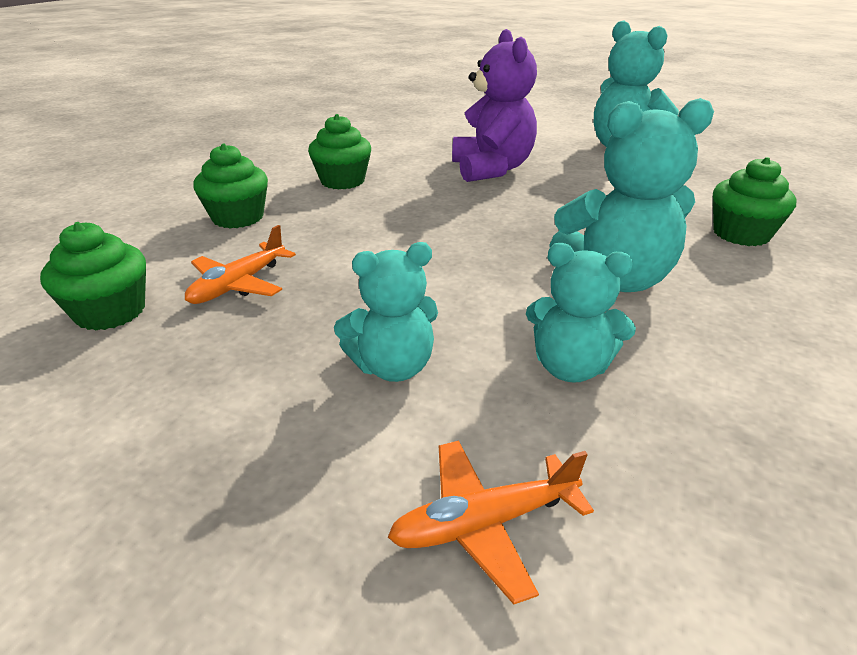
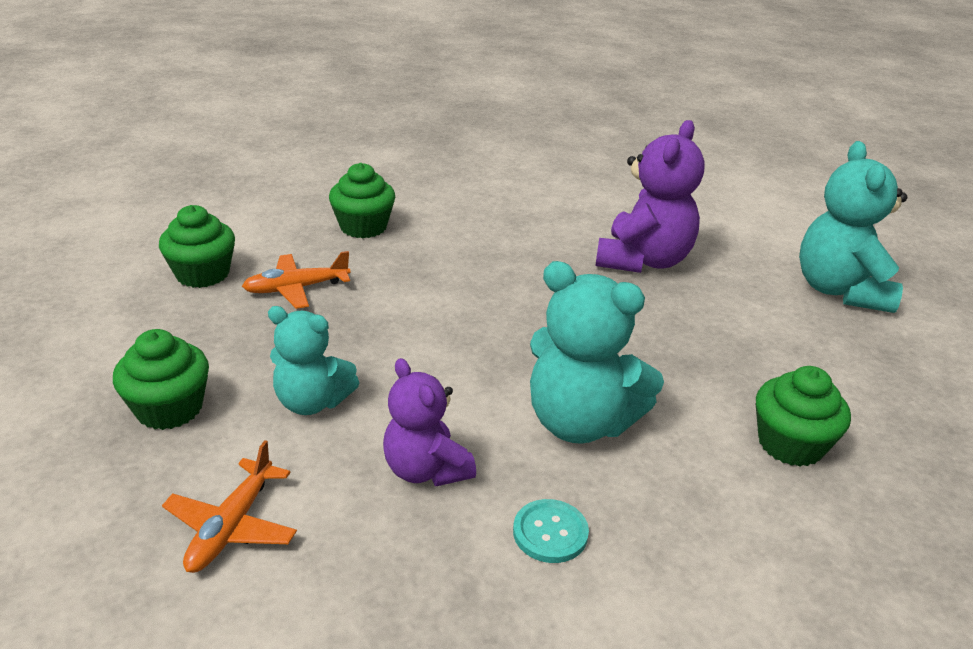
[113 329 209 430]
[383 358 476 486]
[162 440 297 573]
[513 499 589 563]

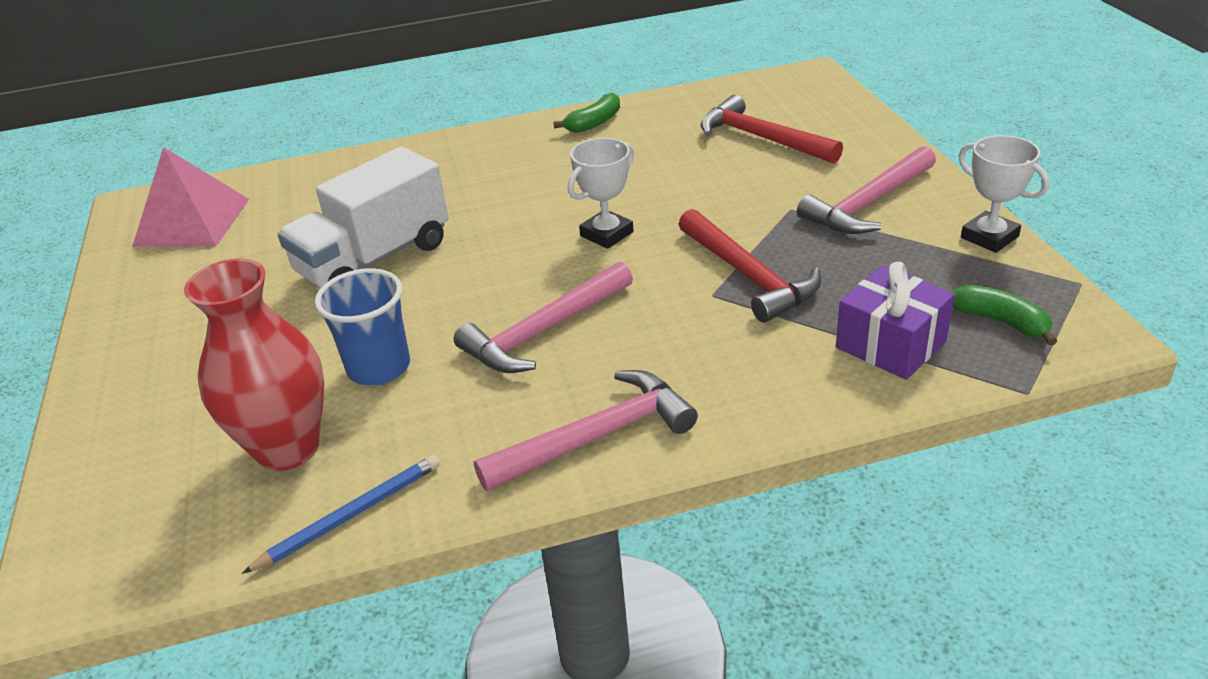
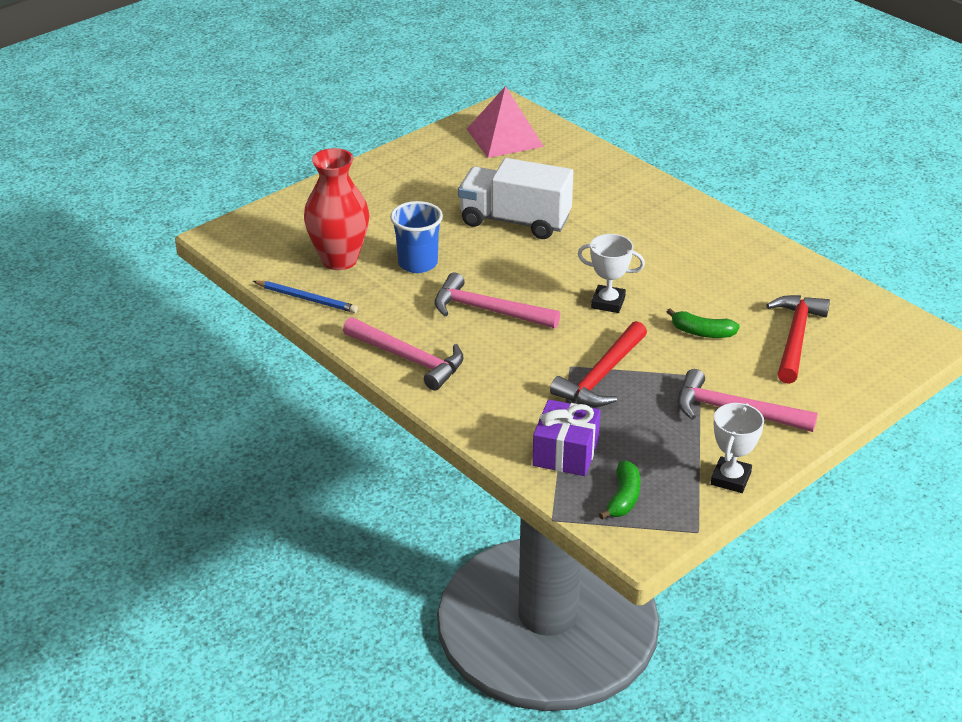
[667 308 740 338]

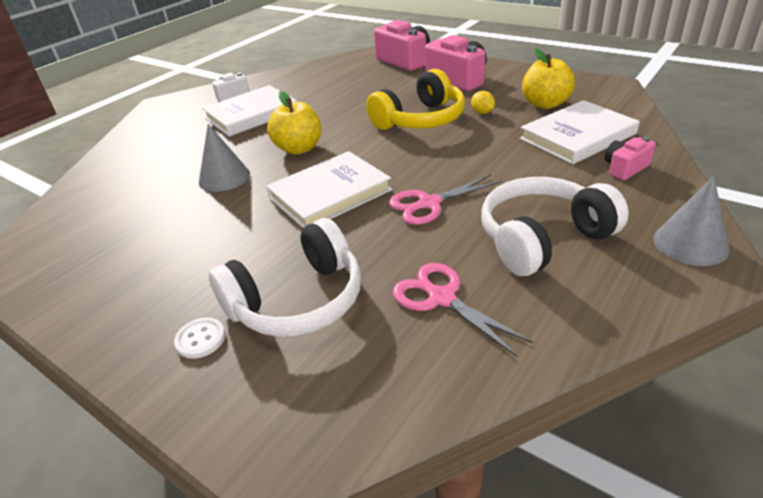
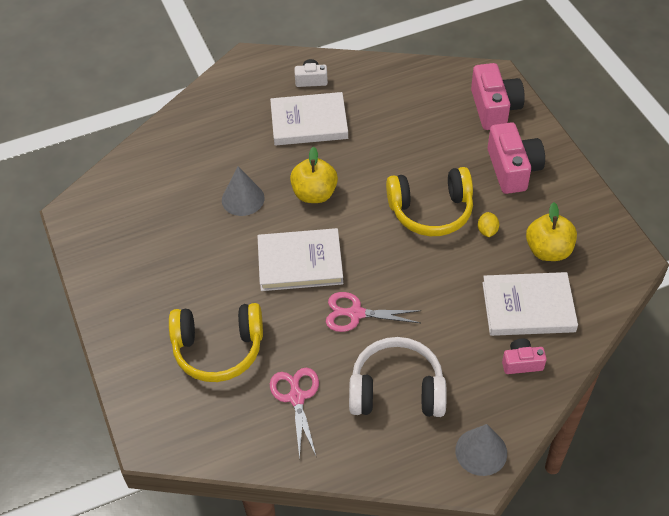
[169 303 263 382]
[174 318 225 359] (first image)

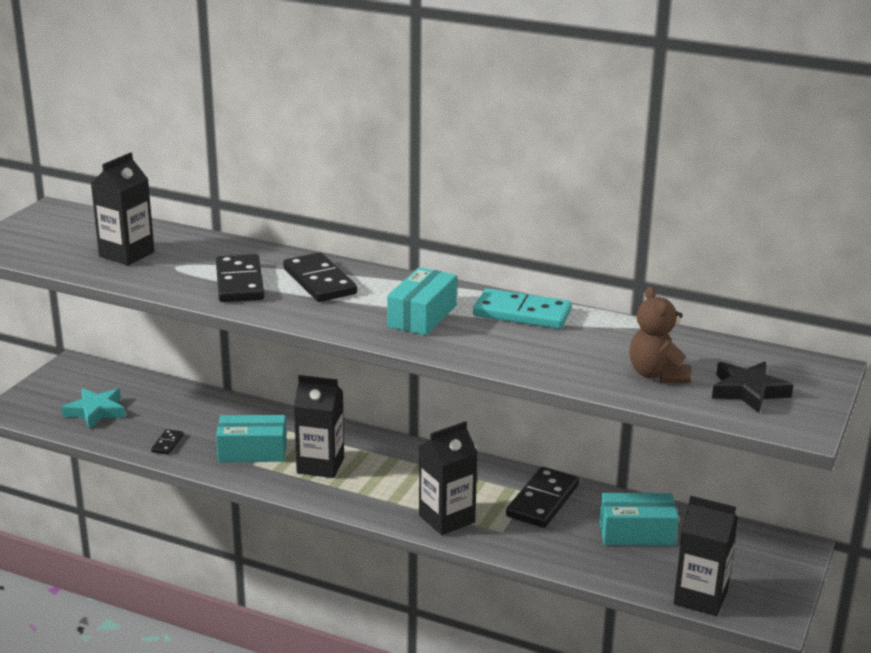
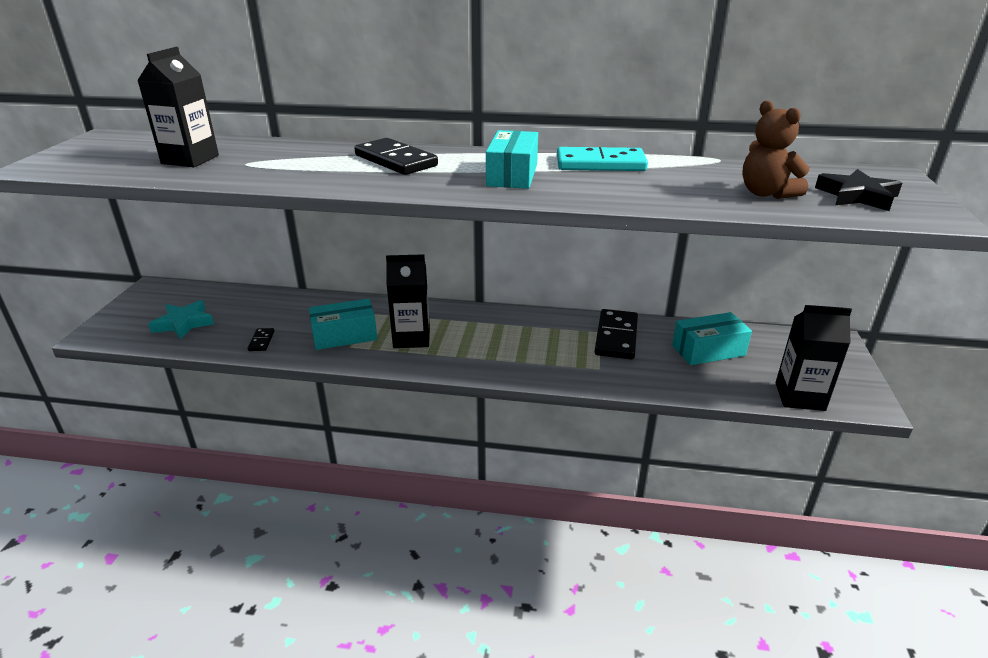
[216 254 264 302] (first image)
[419 421 478 535] (first image)

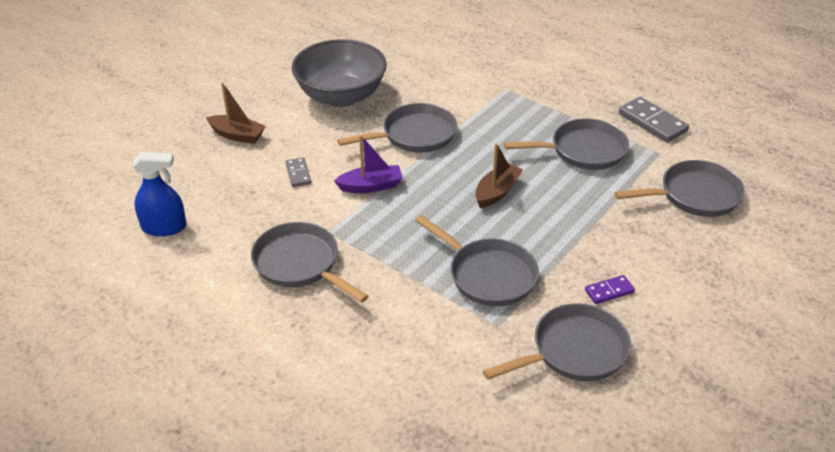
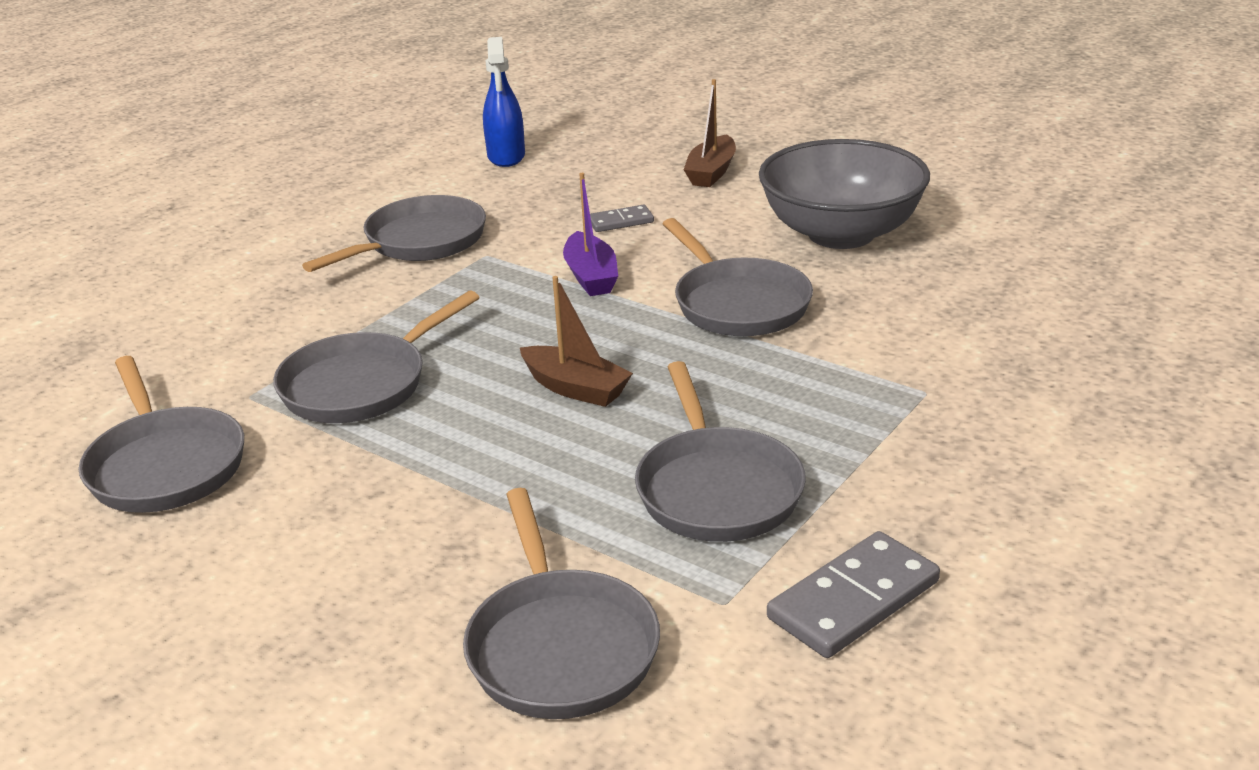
[585 275 635 304] (first image)

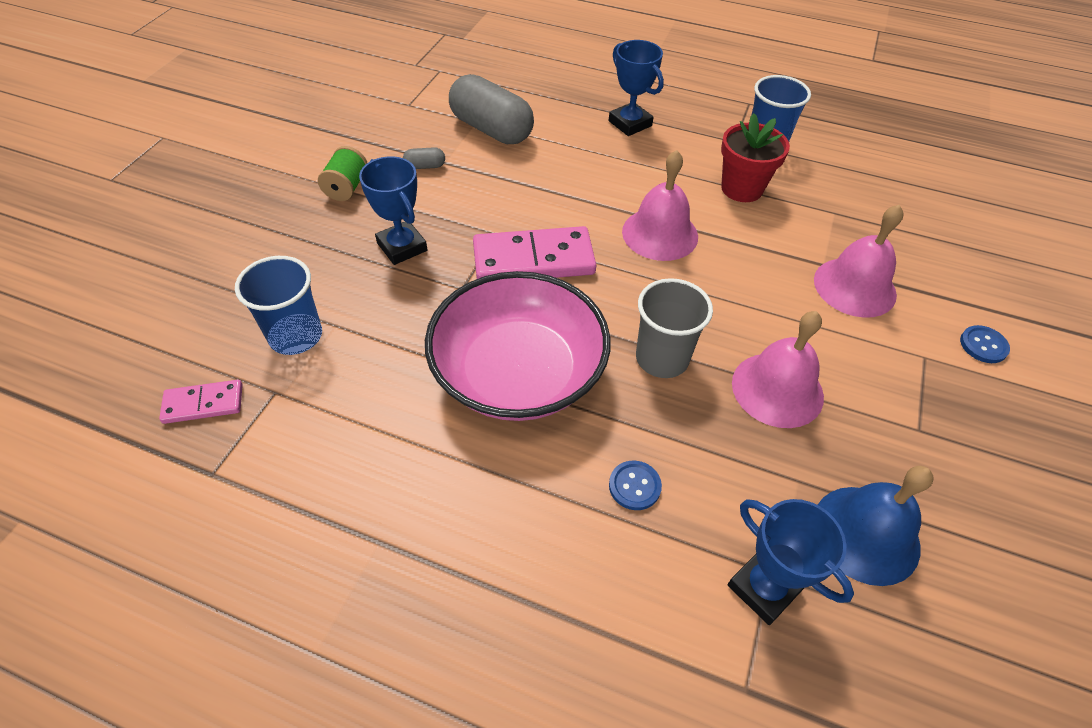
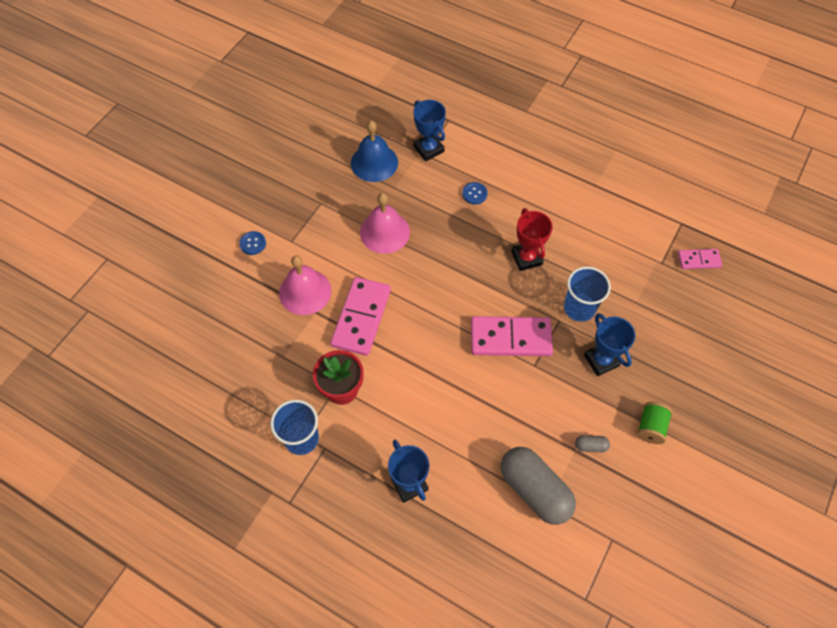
[622 150 698 261] (first image)
[564 267 611 322]
[511 208 553 271]
[636 278 713 378] (first image)
[331 277 391 356]

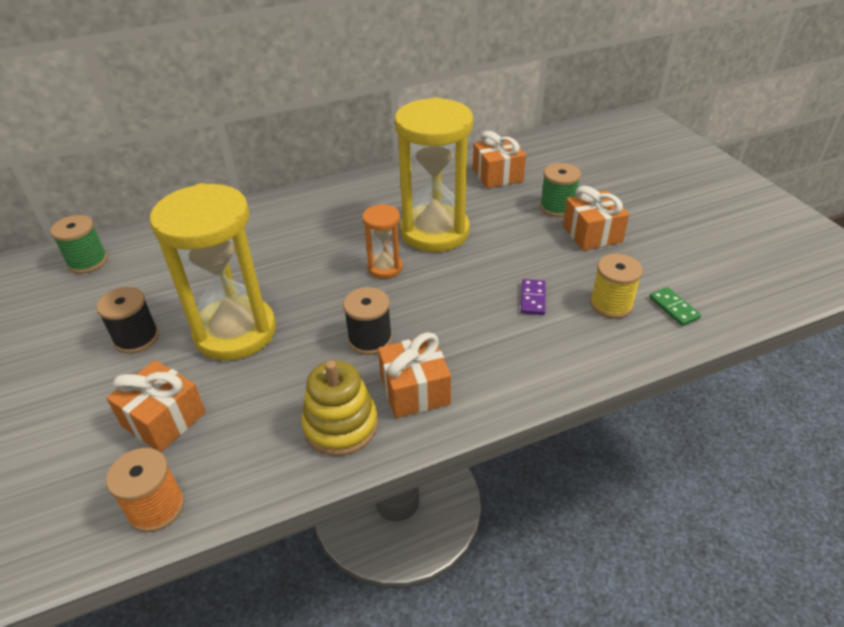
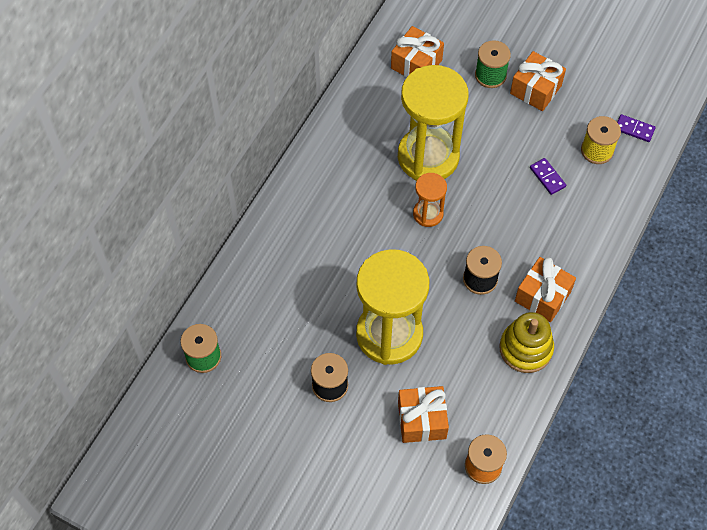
[617 114 656 142]

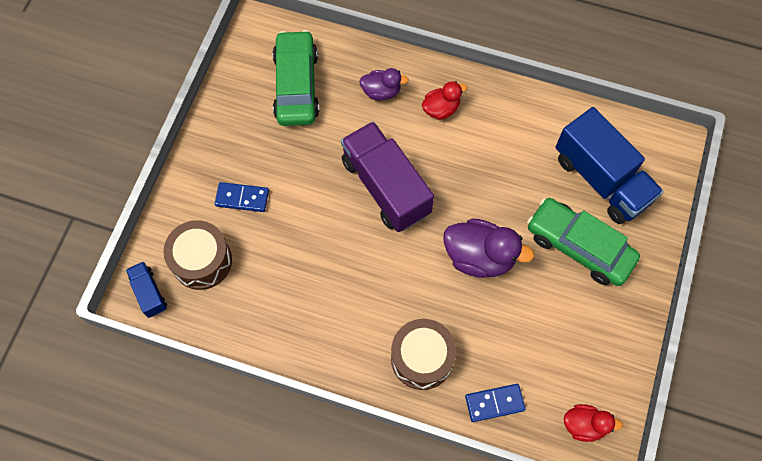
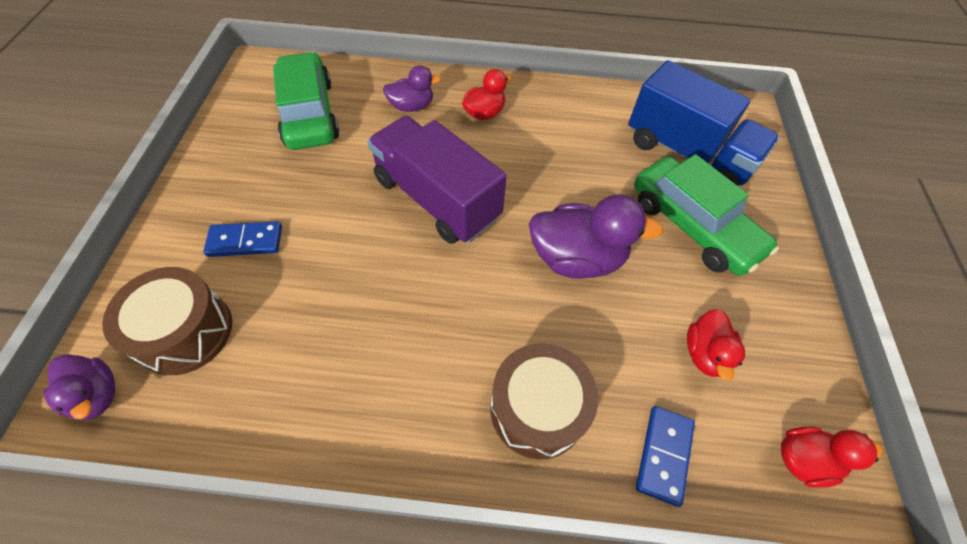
[634 154 779 276]
[44 354 115 420]
[636 406 695 507]
[687 309 745 381]

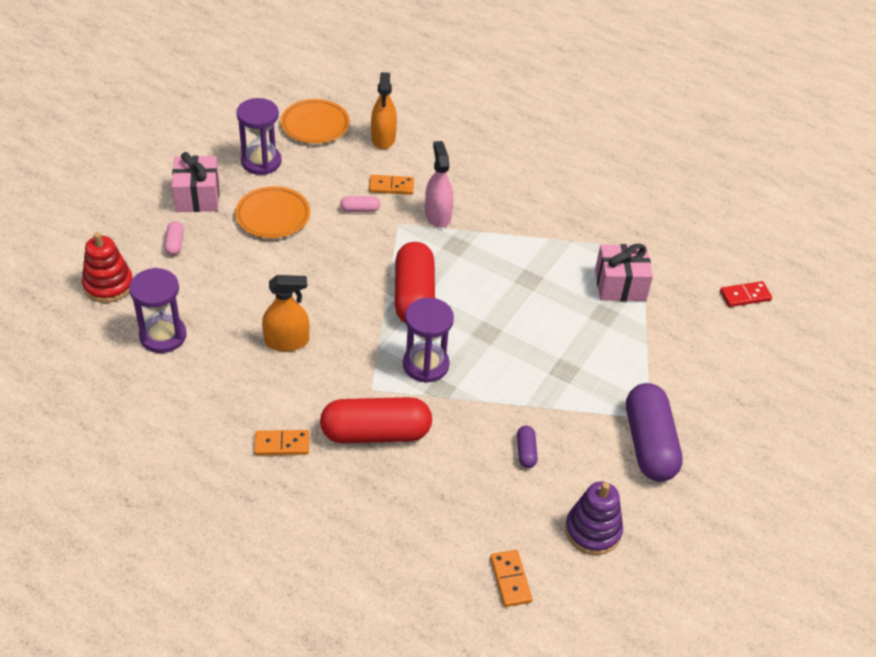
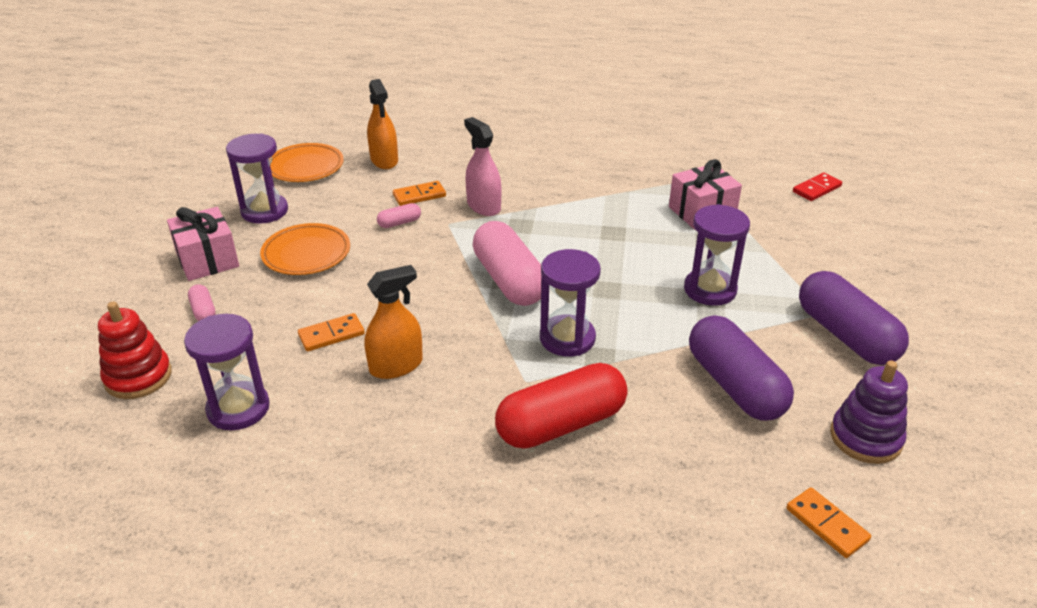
[473 221 541 306]
[689 315 794 421]
[298 313 365 352]
[684 204 750 306]

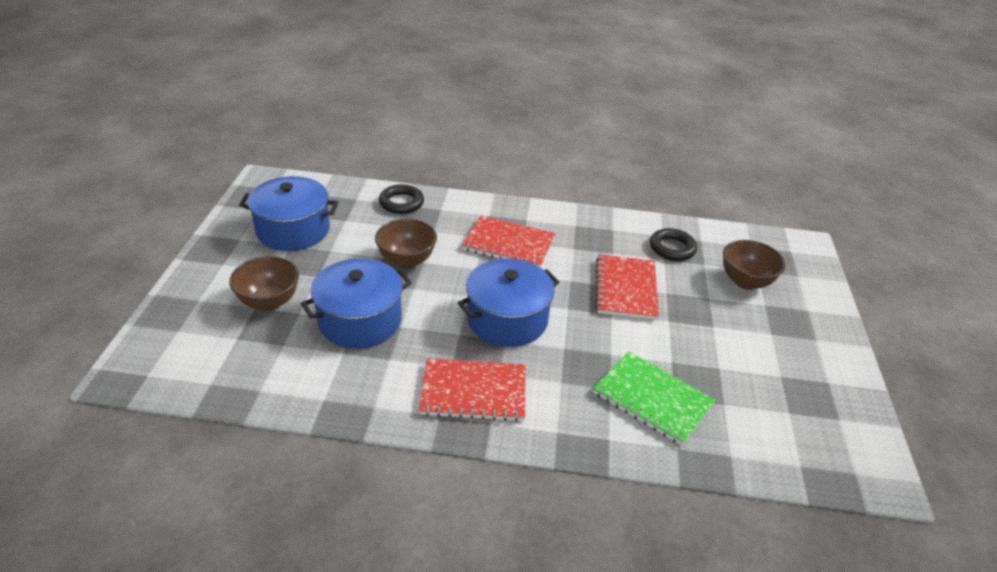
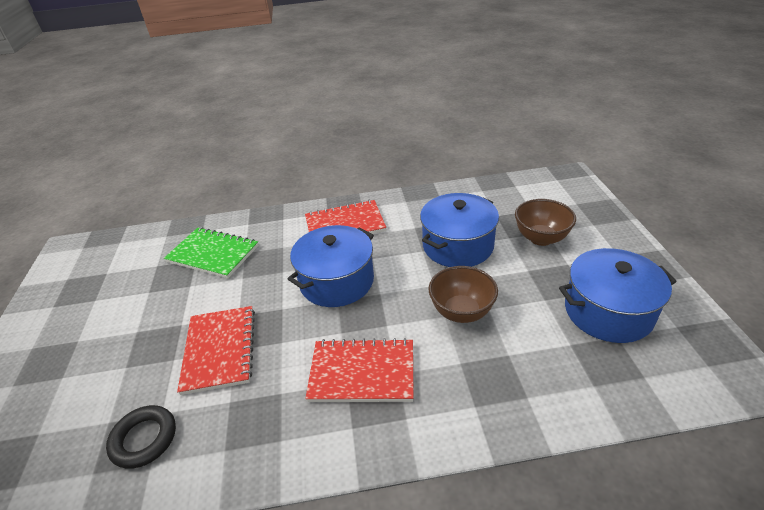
[379 184 424 214] (first image)
[723 240 786 290] (first image)

